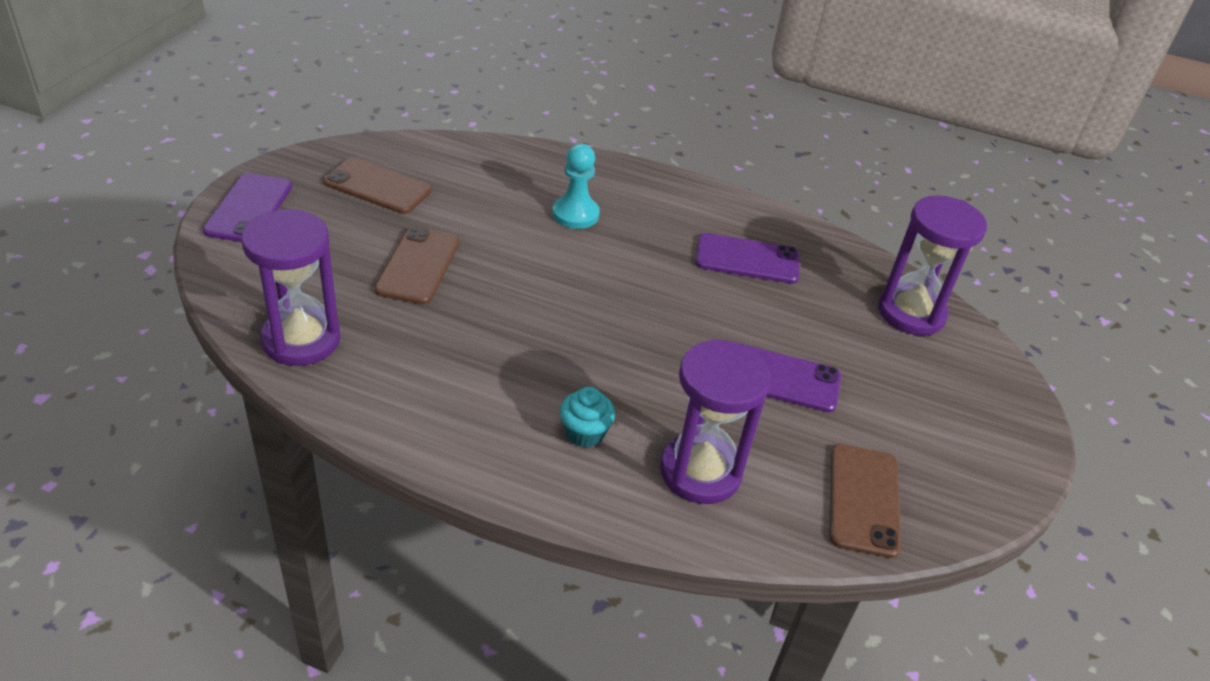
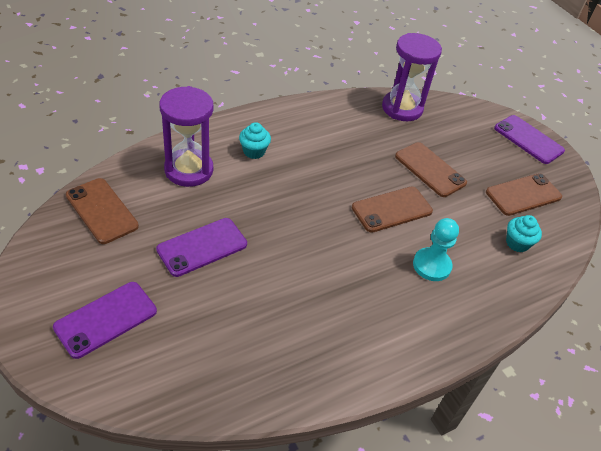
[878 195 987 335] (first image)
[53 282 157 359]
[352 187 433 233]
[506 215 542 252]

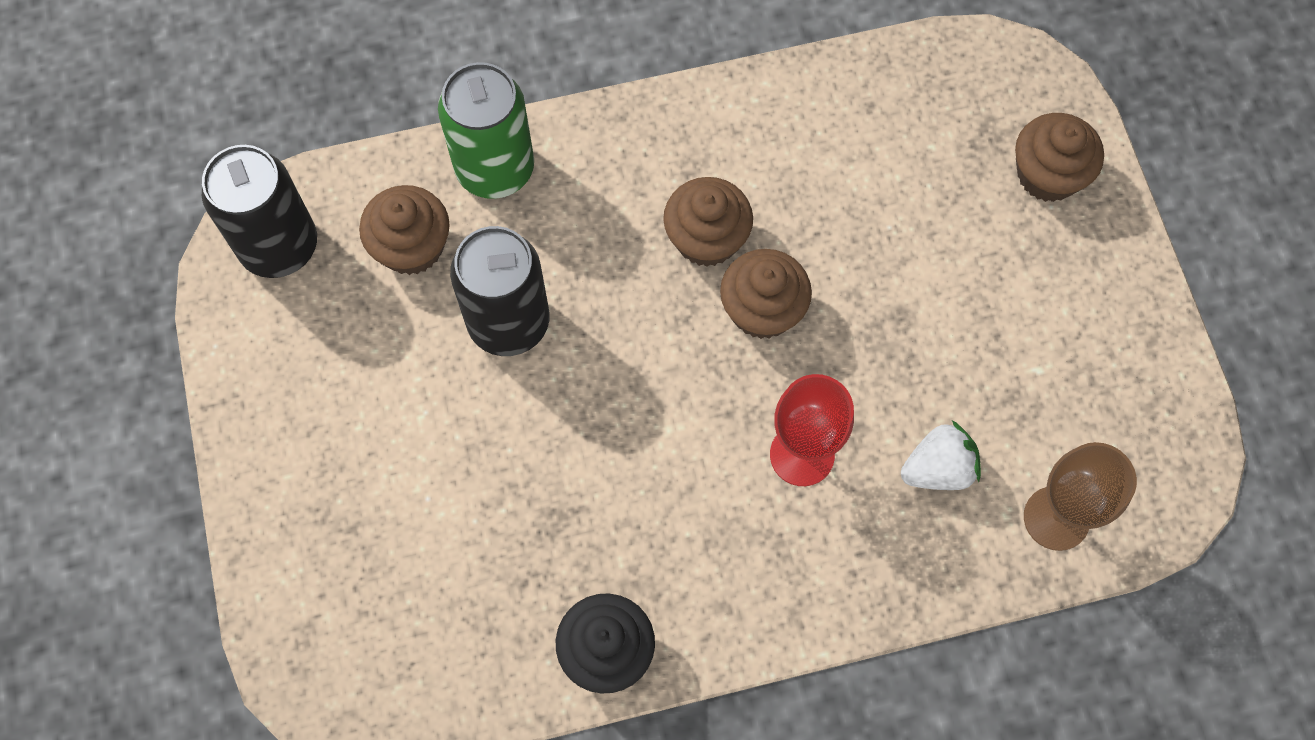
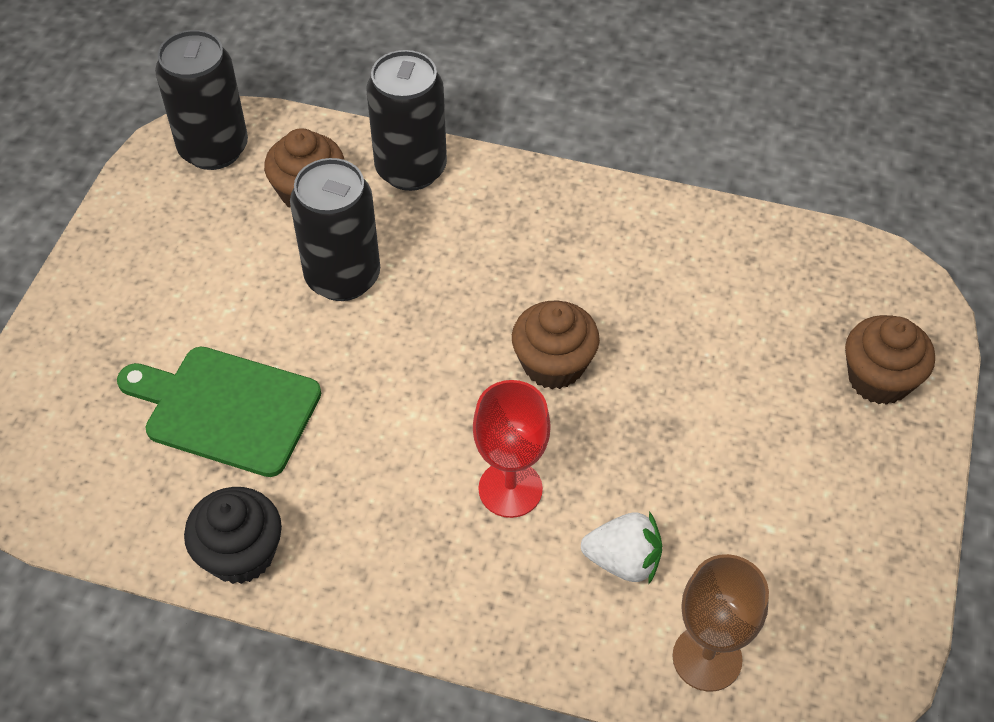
[366 50 447 191]
[663 177 753 267] (first image)
[117 346 321 477]

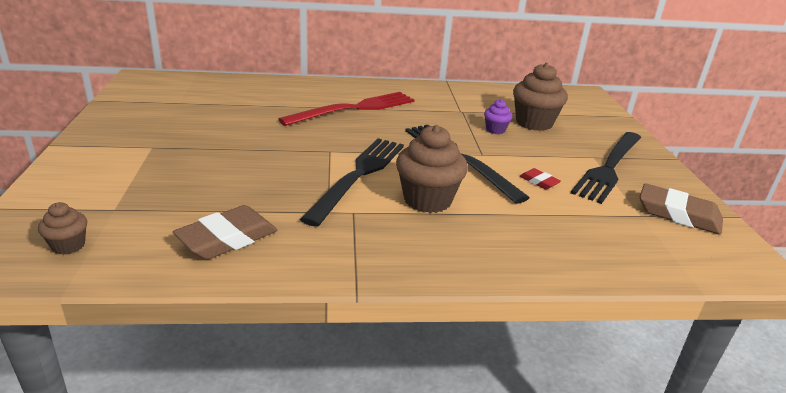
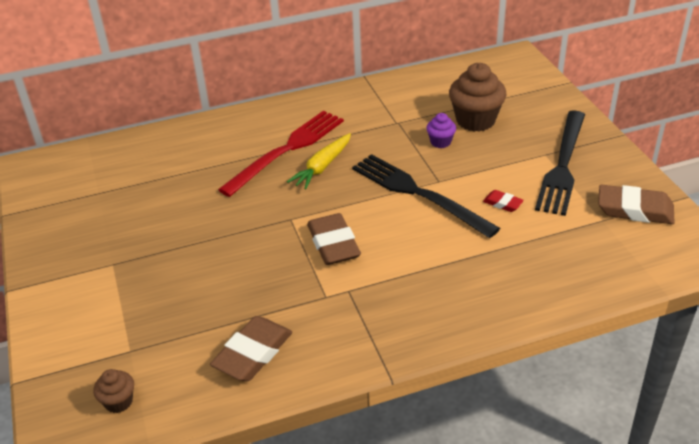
[396 125 468 213] (first image)
[307 213 361 265]
[287 133 351 189]

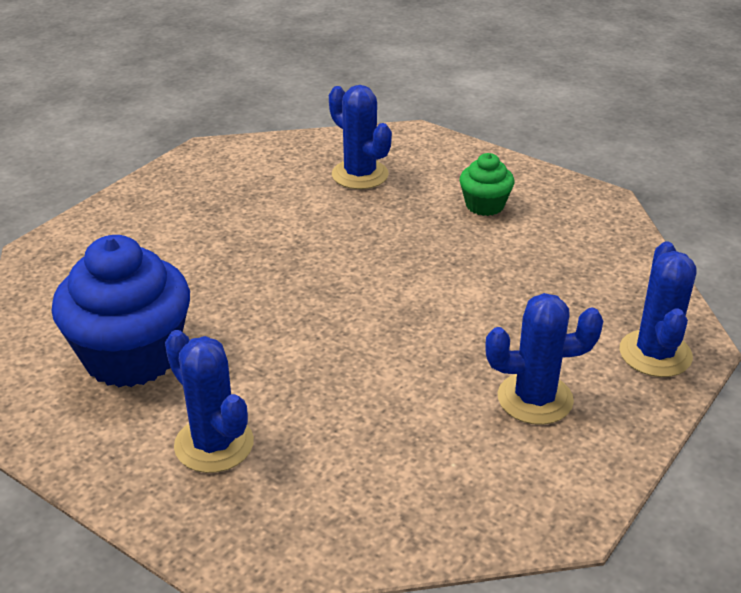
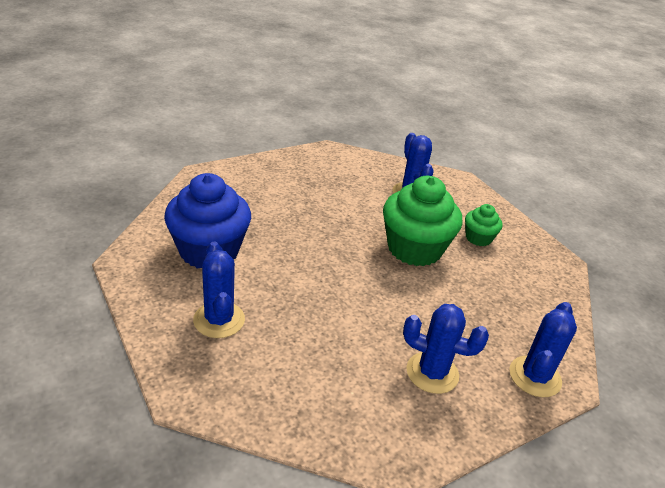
[383 176 463 266]

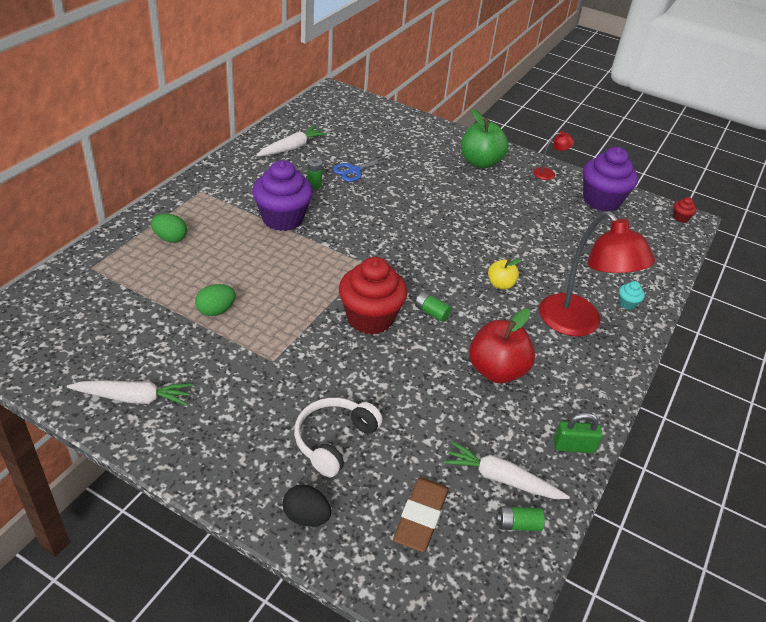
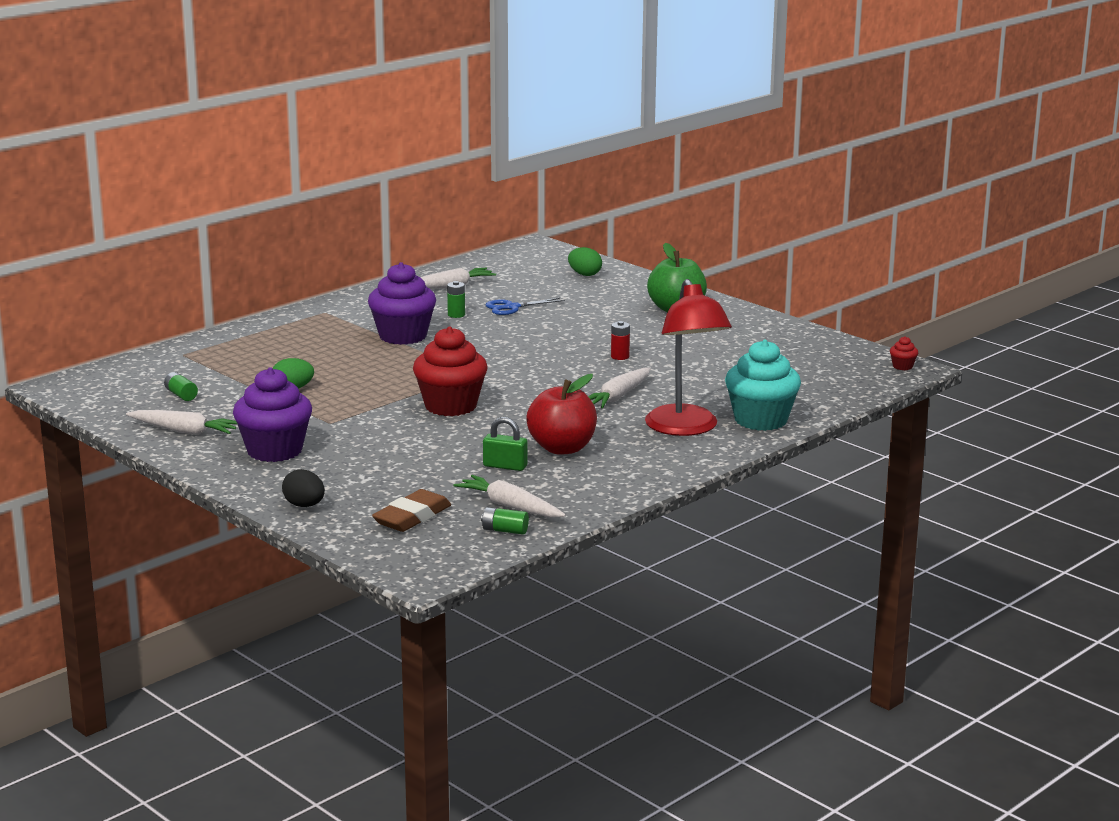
[533 131 574 180] (first image)
[233 367 312 462]
[568 247 602 276]
[588 367 651 408]
[725 340 801 431]
[164 372 198 401]
[294 398 383 477] (first image)
[483 417 527 471]
[611 321 630 360]

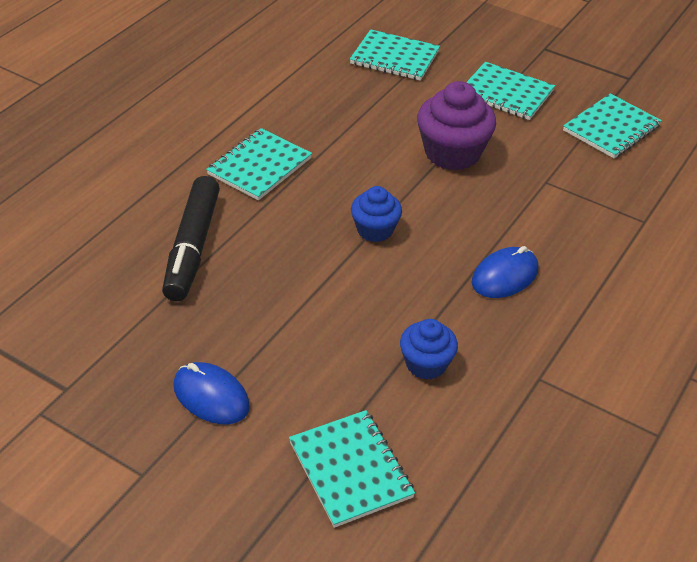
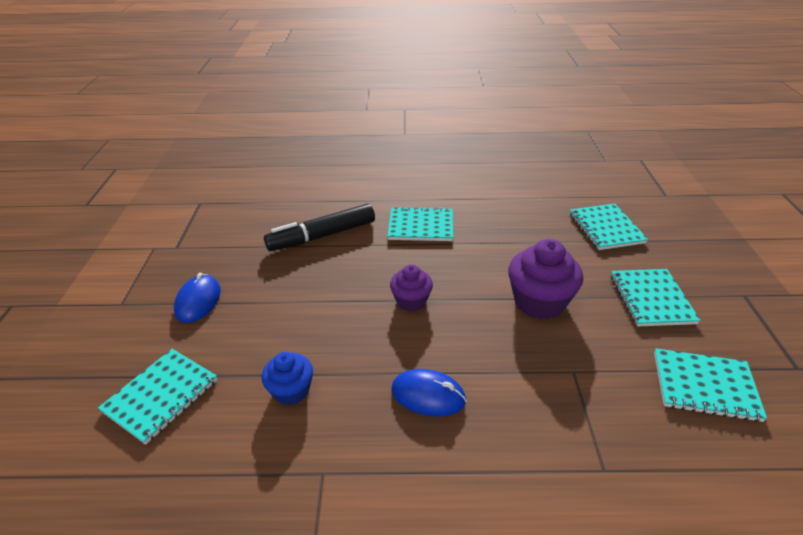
[390 264 433 311]

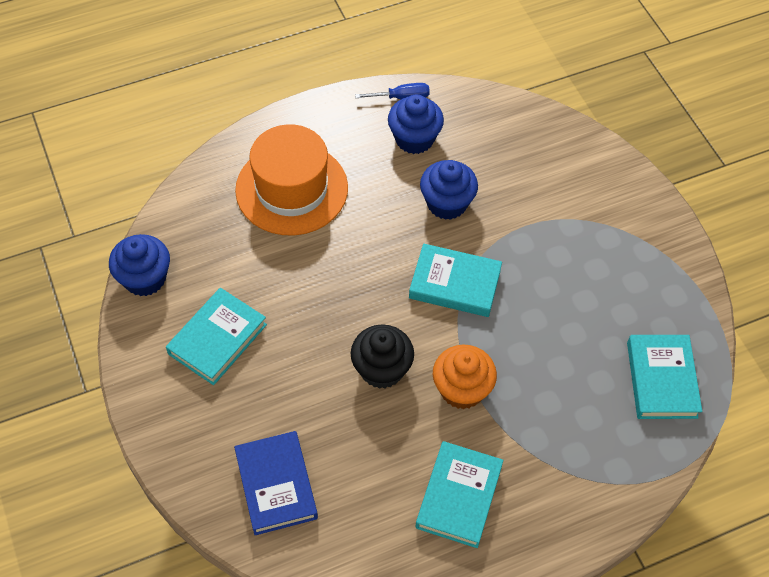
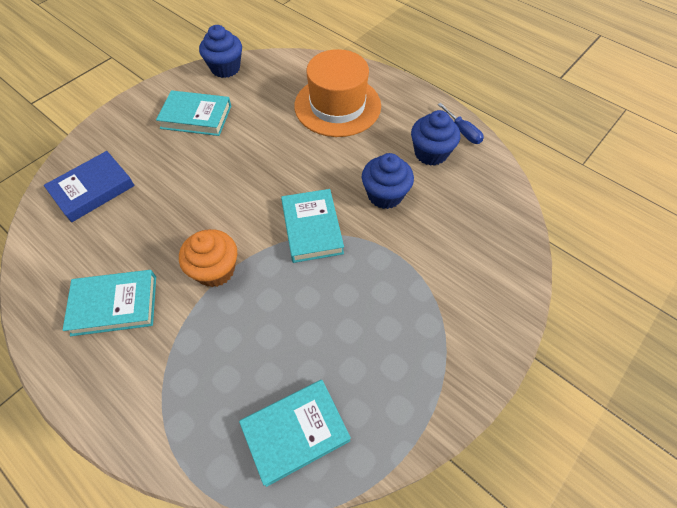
[351 324 414 389] (first image)

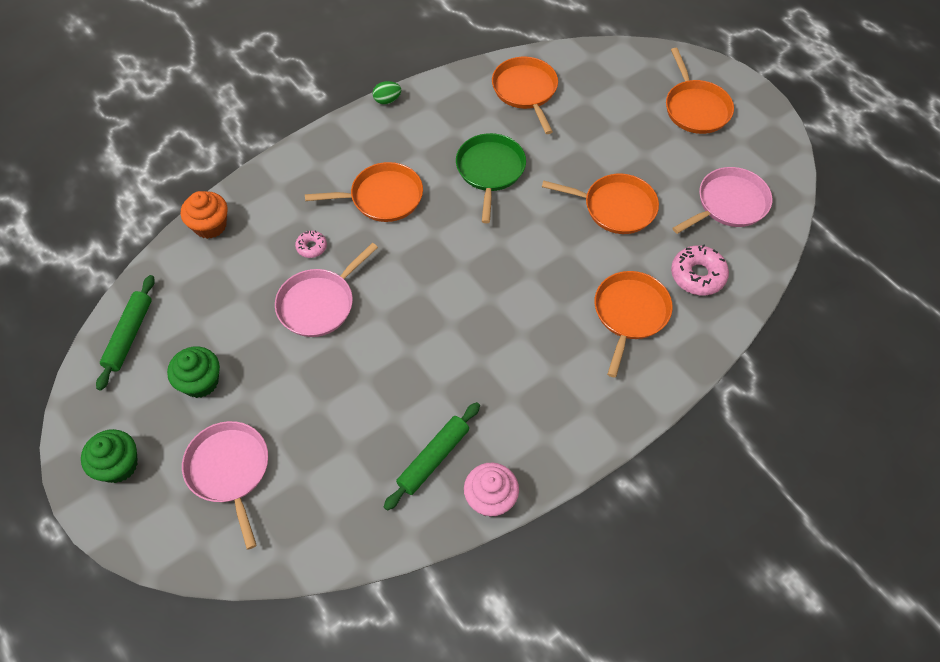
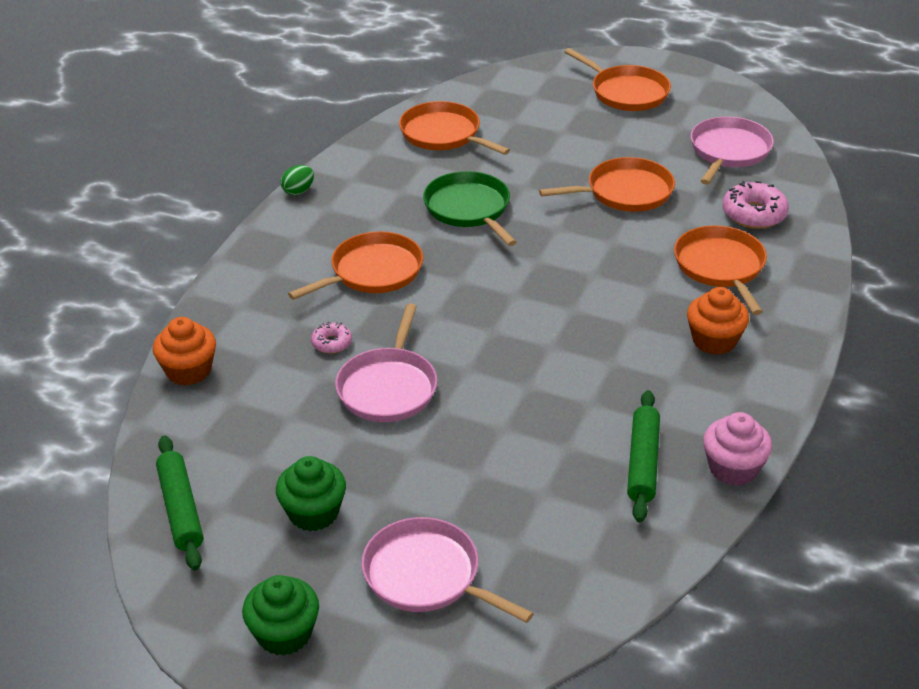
[687 287 749 355]

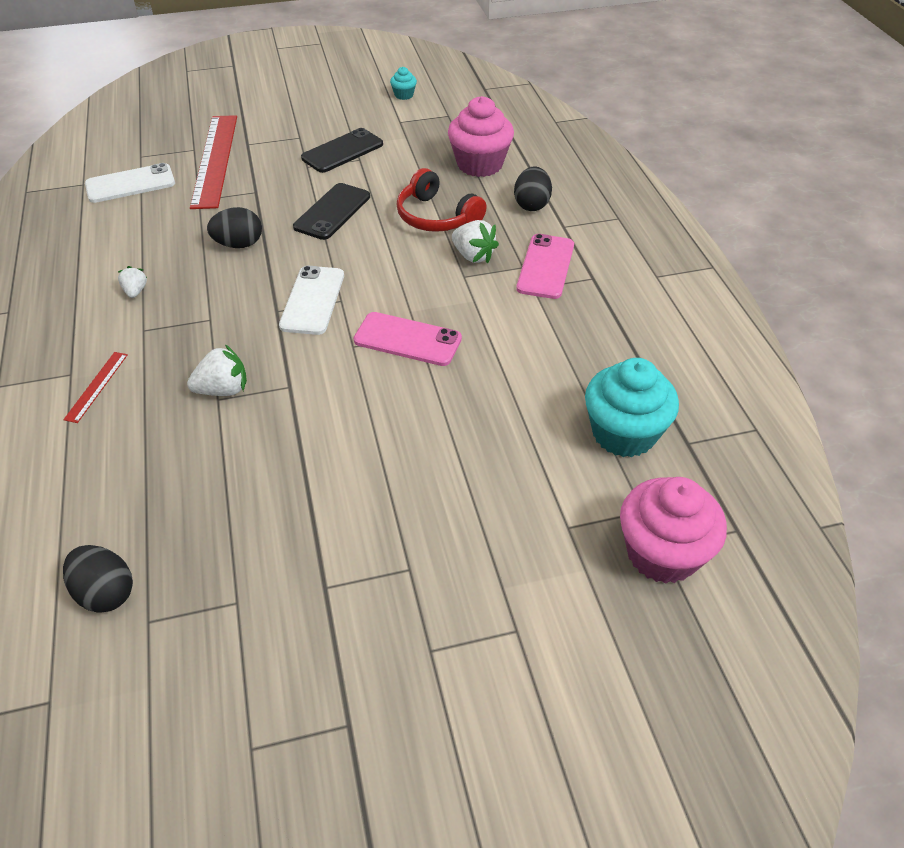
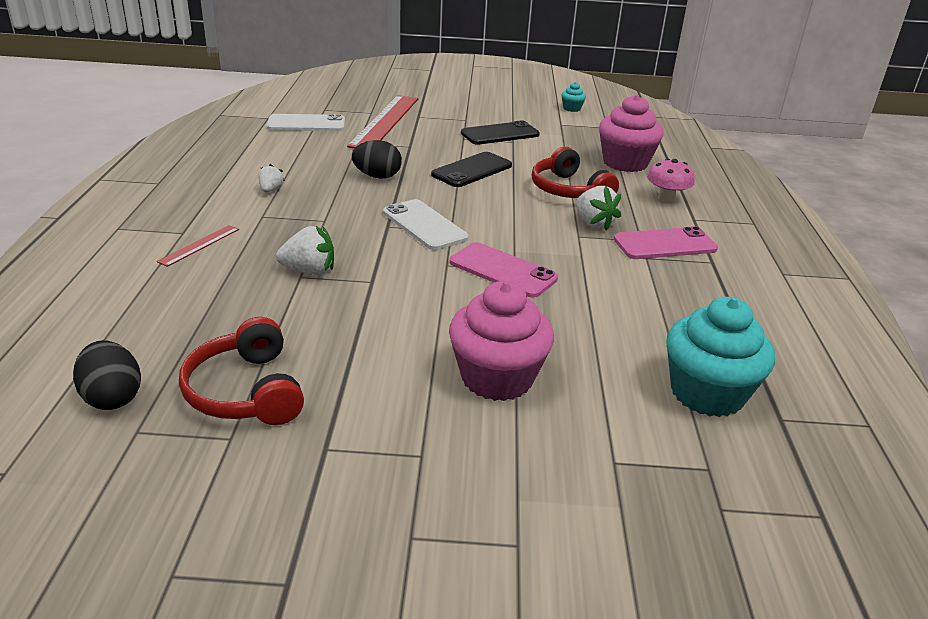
[647 159 695 202]
[614 226 718 259]
[383 199 468 250]
[449 281 554 401]
[179 317 304 425]

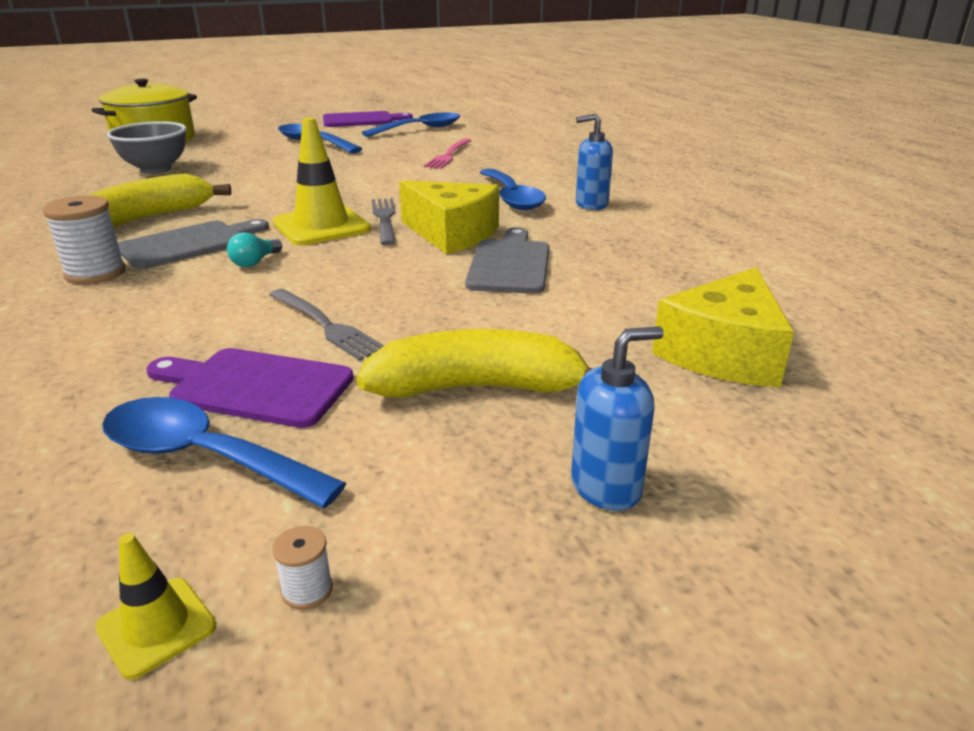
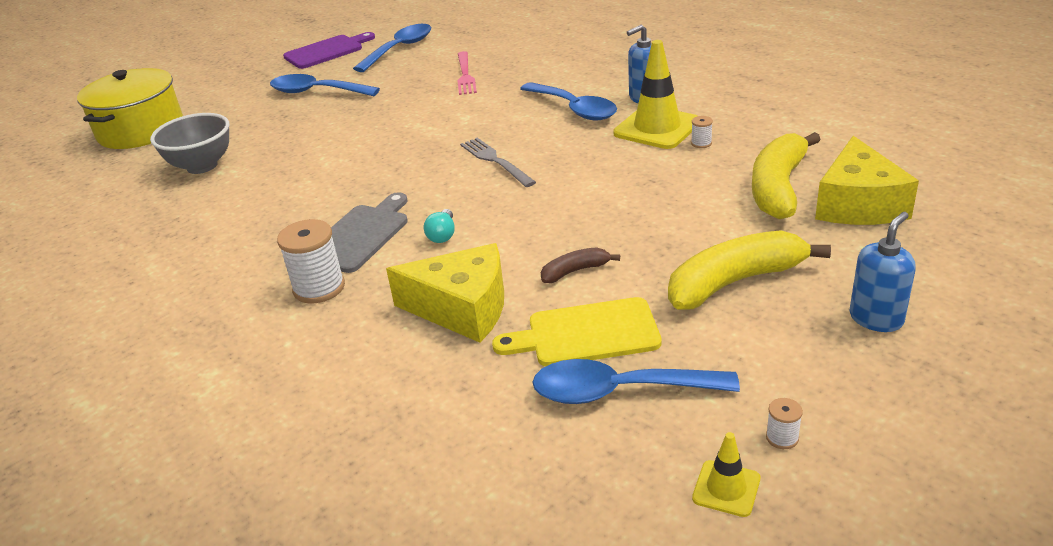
[613 40 698 149]
[752 132 821 219]
[386 243 504 343]
[465 227 549 294] (first image)
[541 247 620 283]
[492 297 662 366]
[691 116 713 148]

